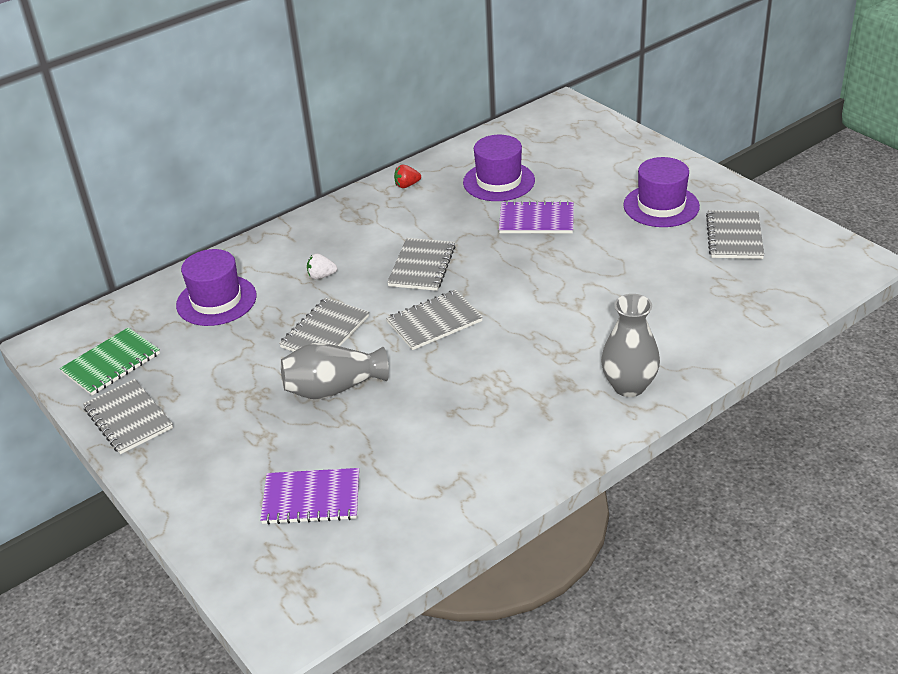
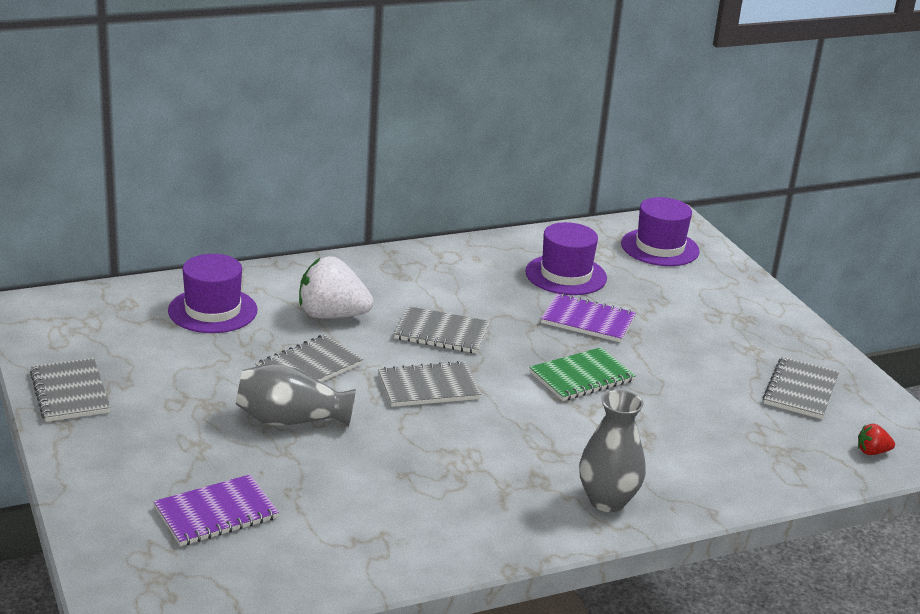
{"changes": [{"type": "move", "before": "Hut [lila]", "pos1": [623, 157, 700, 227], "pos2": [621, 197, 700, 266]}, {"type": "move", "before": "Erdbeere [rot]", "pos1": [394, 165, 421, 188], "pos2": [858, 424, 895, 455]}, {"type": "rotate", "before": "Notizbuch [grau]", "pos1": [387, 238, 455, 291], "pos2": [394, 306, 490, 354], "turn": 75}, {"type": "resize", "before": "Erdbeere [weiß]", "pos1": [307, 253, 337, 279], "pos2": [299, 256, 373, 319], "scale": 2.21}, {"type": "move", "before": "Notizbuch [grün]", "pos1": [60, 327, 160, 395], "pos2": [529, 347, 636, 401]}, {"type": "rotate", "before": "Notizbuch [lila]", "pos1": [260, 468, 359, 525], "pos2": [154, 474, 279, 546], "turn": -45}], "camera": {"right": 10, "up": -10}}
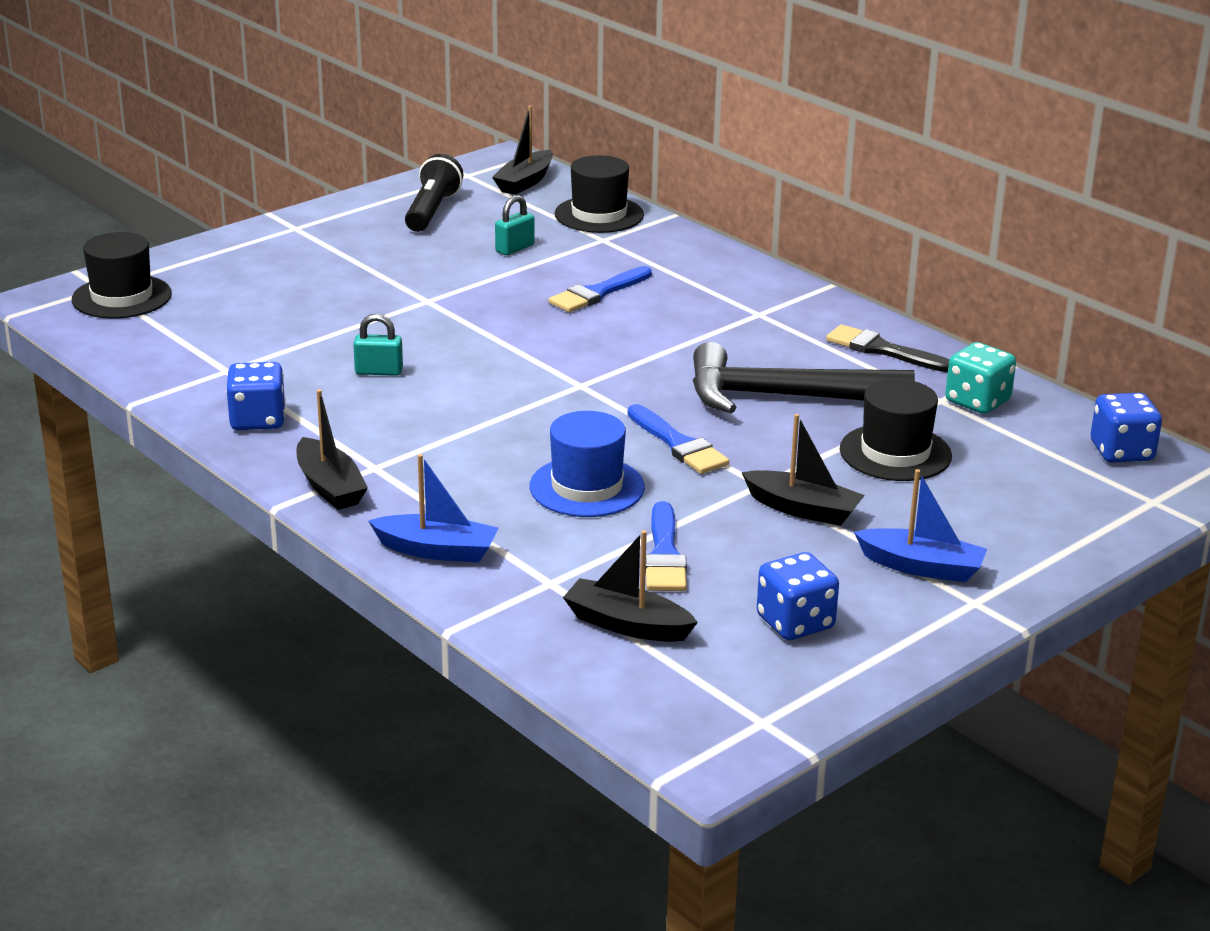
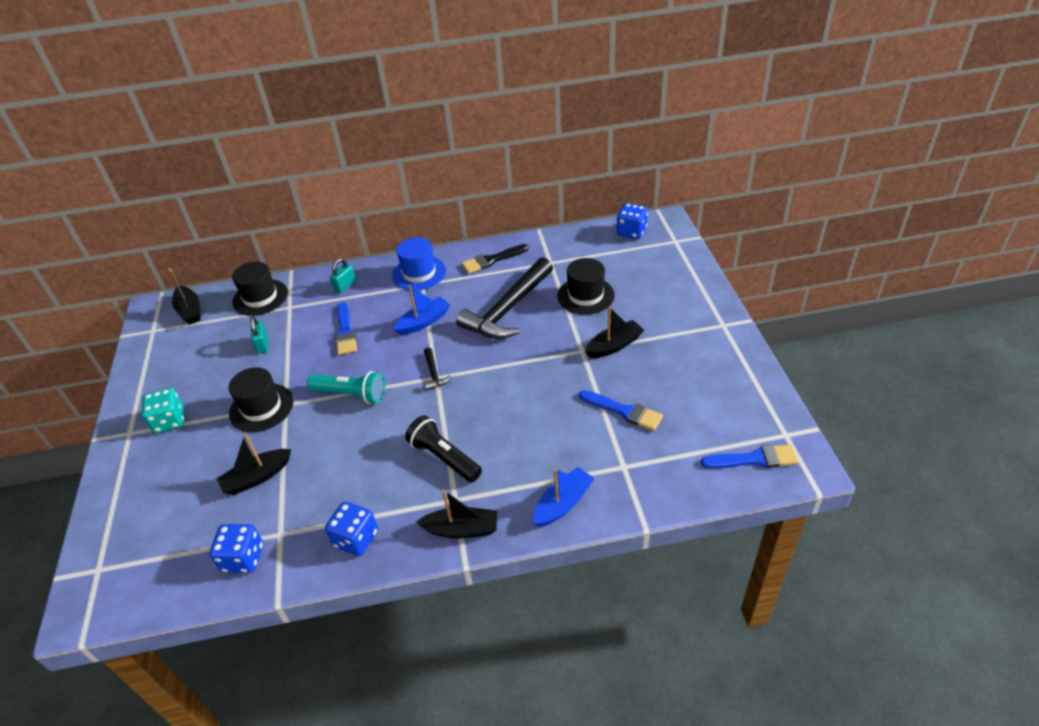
{"changes": [{"type": "move", "before": "Taschenlampe [schwarz]", "pos1": [405, 154, 463, 232], "pos2": [405, 415, 482, 482]}, {"type": "move", "before": "Hut [schwarz]", "pos1": [72, 232, 172, 318], "pos2": [229, 367, 294, 432]}, {"type": "move", "before": "Vorhängeschloss [türkis]", "pos1": [353, 314, 403, 376], "pos2": [330, 258, 356, 293]}, {"type": "move", "before": "Spielwürfel [türkis]", "pos1": [945, 342, 1016, 414], "pos2": [141, 388, 184, 433]}, {"type": "move", "before": "Pinsel [blau]", "pos1": [628, 404, 729, 474], "pos2": [701, 444, 798, 468]}, {"type": "move", "before": "Hut [blau]", "pos1": [530, 411, 645, 517], "pos2": [392, 237, 446, 290]}, {"type": "move", "before": "Boot [blau]", "pos1": [854, 469, 987, 583], "pos2": [393, 285, 450, 335]}, {"type": "move", "before": "Boot [schwarz]", "pos1": [563, 530, 698, 642], "pos2": [217, 434, 291, 495]}, {"type": "move", "before": "Spielwürfel [blau]", "pos1": [757, 552, 839, 640], "pos2": [209, 524, 263, 573]}, {"type": "insert", "after": "Hammer [schwarz]", "pos2": [424, 347, 451, 390]}, {"type": "insert", "after": "Taschenlampe [türkis]", "pos2": [306, 371, 385, 404]}], "camera": {"right": -55, "up": 15}}
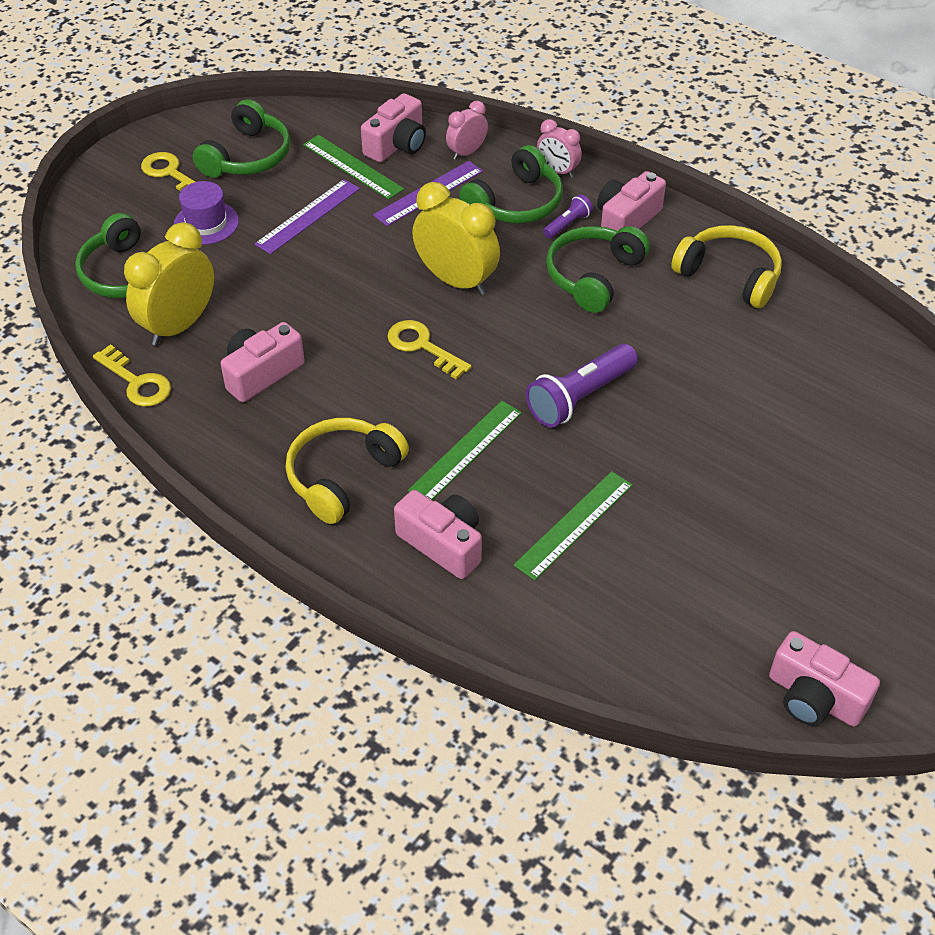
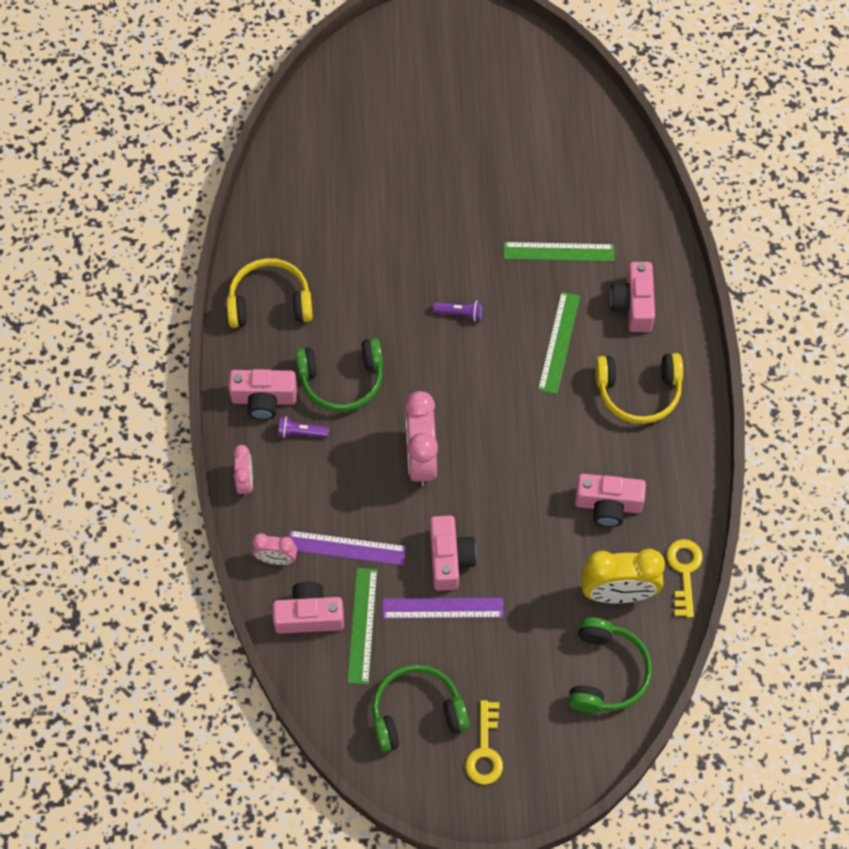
{"changes": [{"type": "delete", "before": "Kopfhörer [grün]", "pos1": [459, 145, 563, 224]}, {"type": "delete", "before": "Hut [lila]", "pos1": [174, 181, 239, 245]}, {"type": "recolor", "before": "Wecker [gelb]", "after": "Wecker [rosa]", "pos1": [412, 182, 500, 295], "pos2": [405, 391, 438, 486]}, {"type": "rotate", "before": "Kopfhörer [gelb]", "pos1": [671, 225, 782, 308], "pos2": [227, 258, 313, 328], "turn": 90}, {"type": "delete", "before": "Schlüssel [gelb]", "pos1": [387, 320, 471, 379]}, {"type": "resize", "before": "Taschenlampe [lila]", "pos1": [526, 344, 638, 428], "pos2": [433, 301, 483, 321], "scale": 0.51}, {"type": "rotate", "before": "Lineal [grün]", "pos1": [408, 401, 522, 500], "pos2": [538, 292, 580, 394], "turn": -75}, {"type": "move", "before": "Kamera [rosa]", "pos1": [769, 631, 880, 727], "pos2": [430, 515, 477, 591]}], "camera": {"right": -130, "up": 15}}
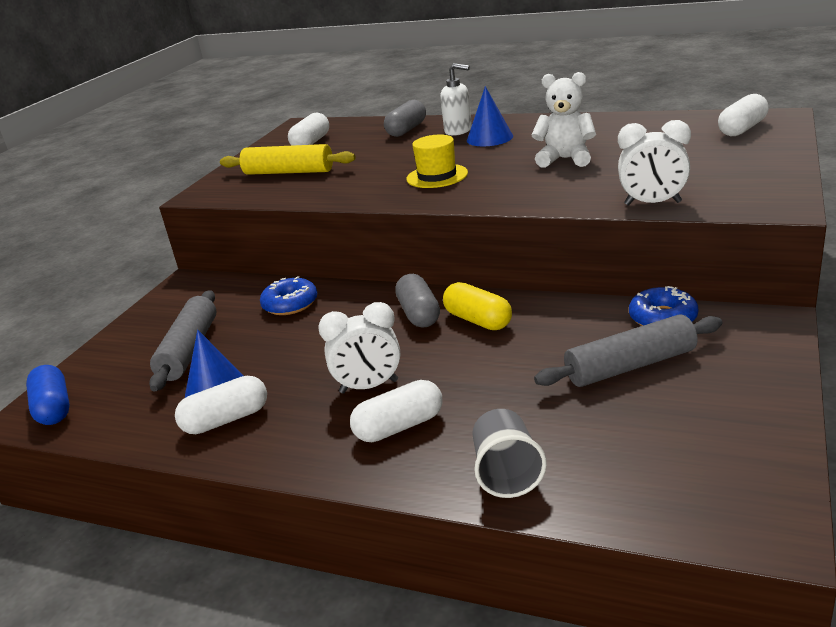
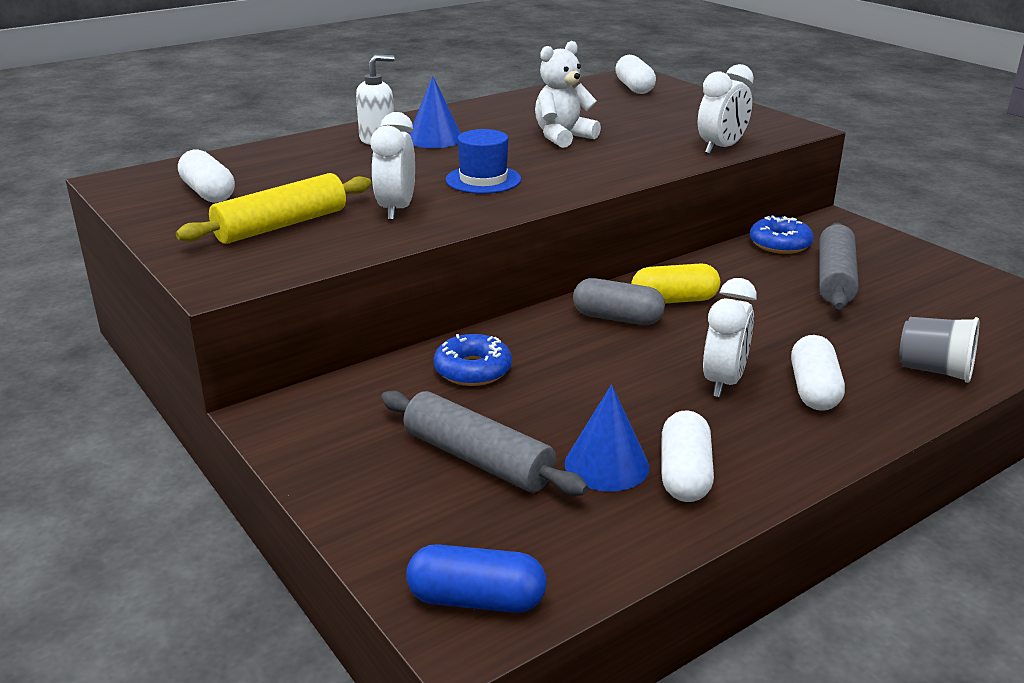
{"changes": [{"type": "delete", "before": "Kapsel [grau]", "pos1": [384, 100, 426, 137]}, {"type": "recolor", "before": "Hut [gelb]", "after": "Hut [blau]", "pos1": [406, 134, 468, 188], "pos2": [446, 129, 521, 194]}, {"type": "insert", "after": "Wecker [weiß]", "pos2": [371, 112, 415, 220]}], "camera": {"right": -60, "up": 0}}
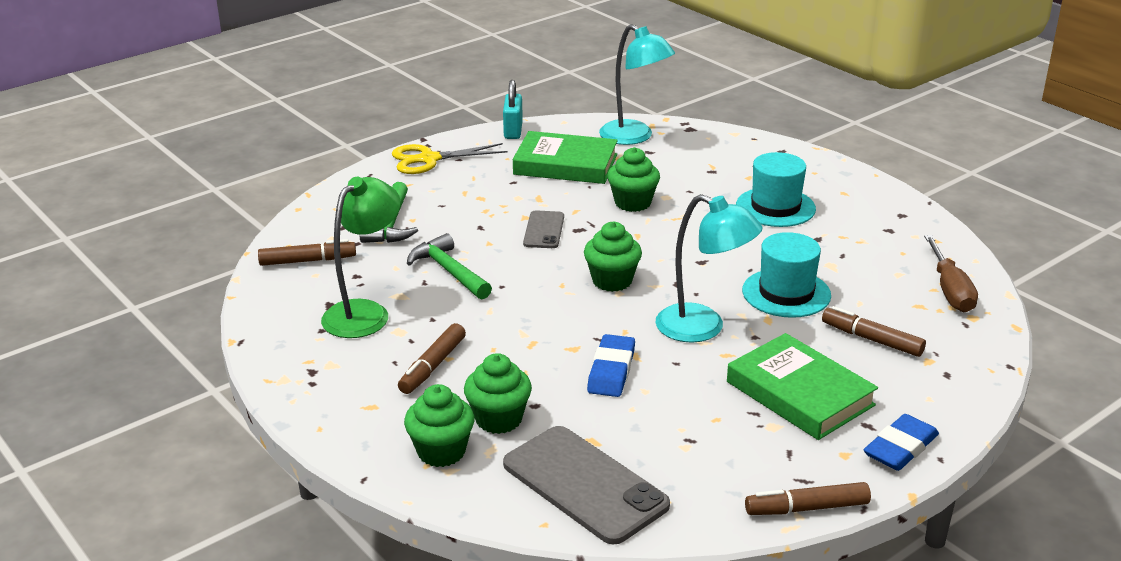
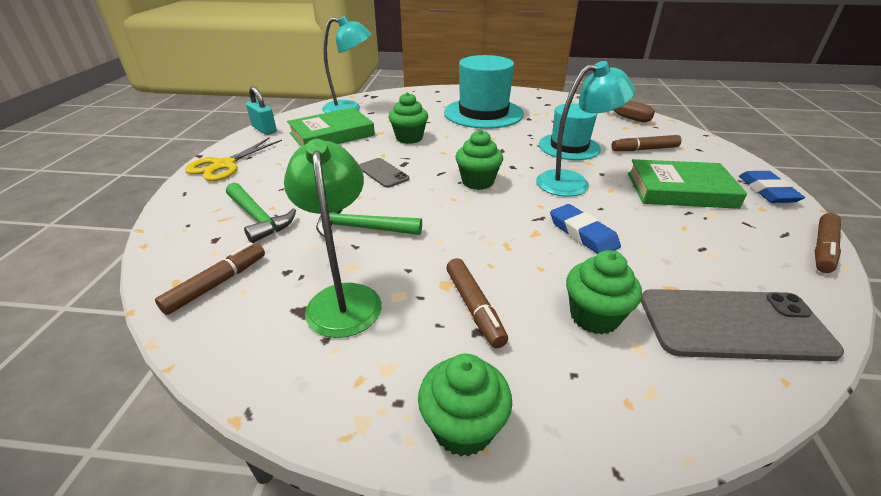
{"changes": [{"type": "resize", "before": "Hut [türkis]", "pos1": [736, 152, 816, 227], "pos2": [444, 55, 524, 129], "scale": 1.53}, {"type": "move", "before": "Muffin [grün]", "pos1": [404, 384, 474, 467], "pos2": [418, 354, 512, 457]}], "camera": {"right": -45, "up": 5}}
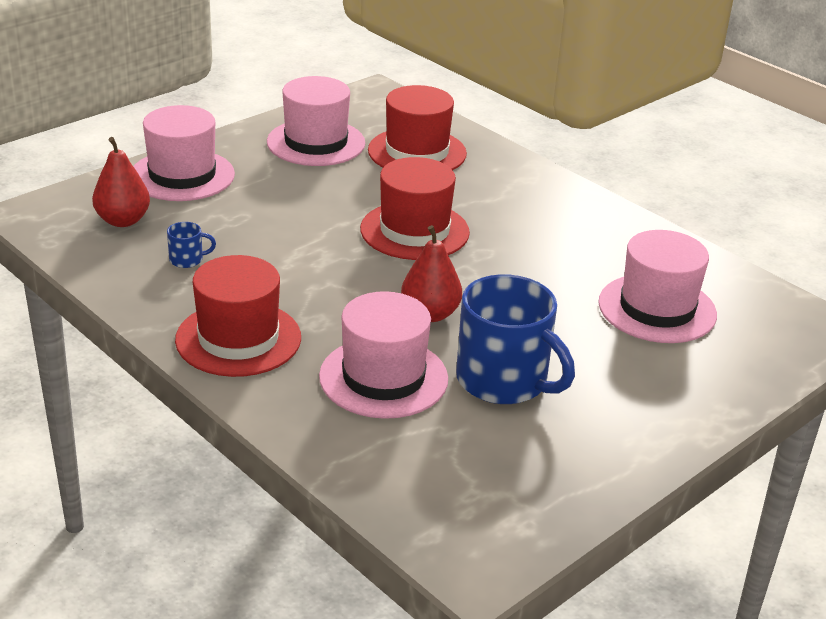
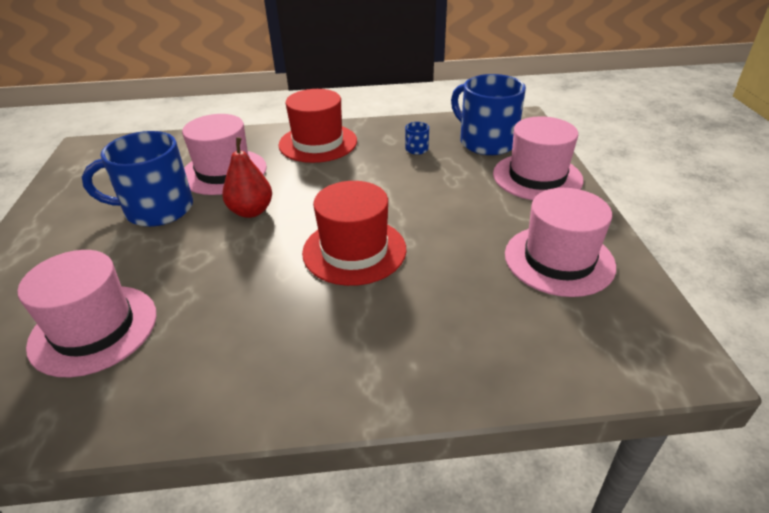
{"changes": [{"type": "delete", "before": "Hut [rot]", "pos1": [368, 85, 467, 170]}, {"type": "replace", "before": "Birne [rot]", "after": "Tasse [blau]", "pos1": [92, 137, 150, 227], "pos2": [451, 74, 526, 155]}], "camera": {"right": 130, "up": 5}}
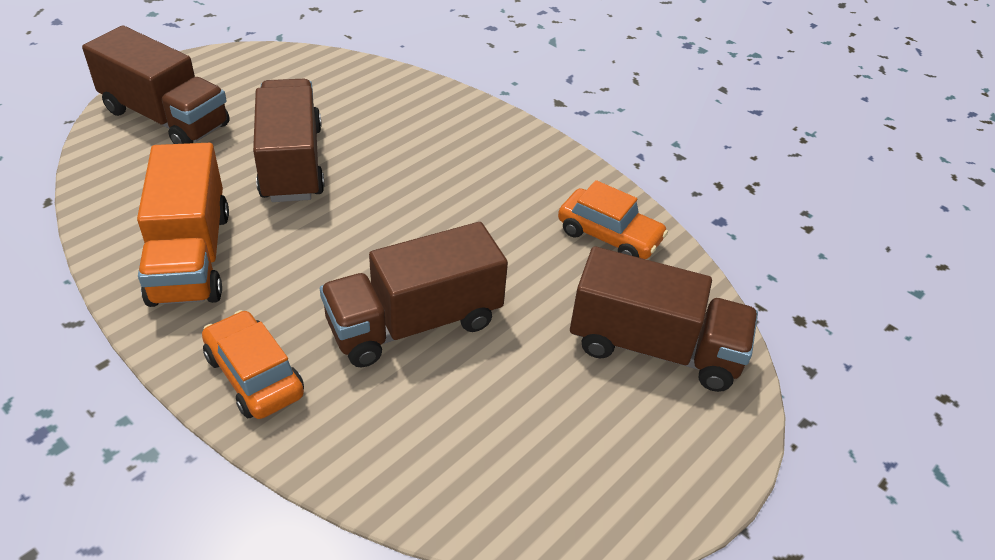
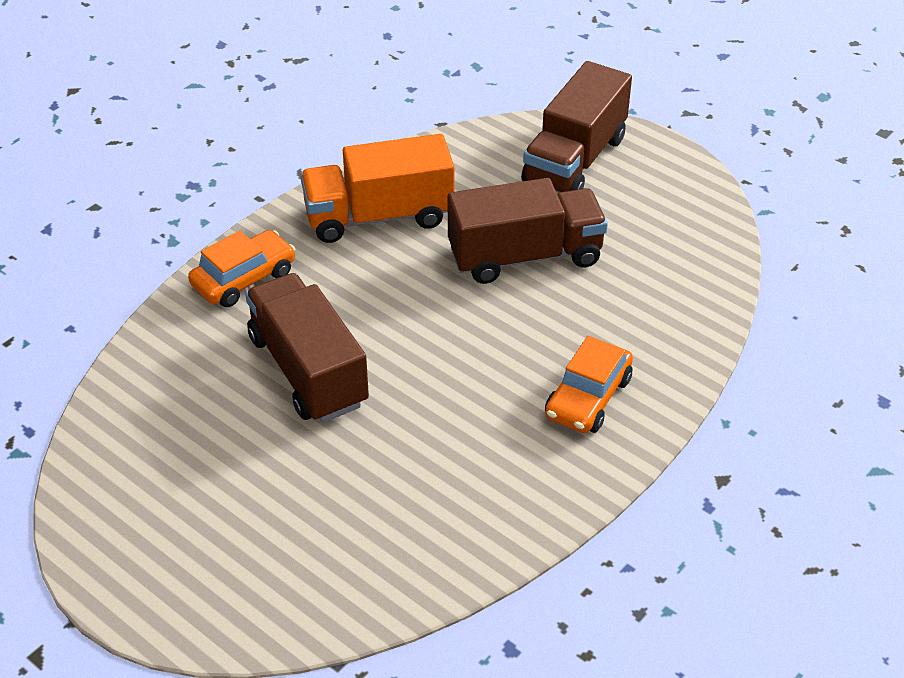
{"changes": [{"type": "move", "before": "Auto [orange]", "pos1": [558, 180, 668, 259], "pos2": [545, 336, 633, 433]}, {"type": "delete", "before": "Lastwagen [braun]", "pos1": [570, 246, 758, 392]}], "camera": {"right": 90, "up": 0}}
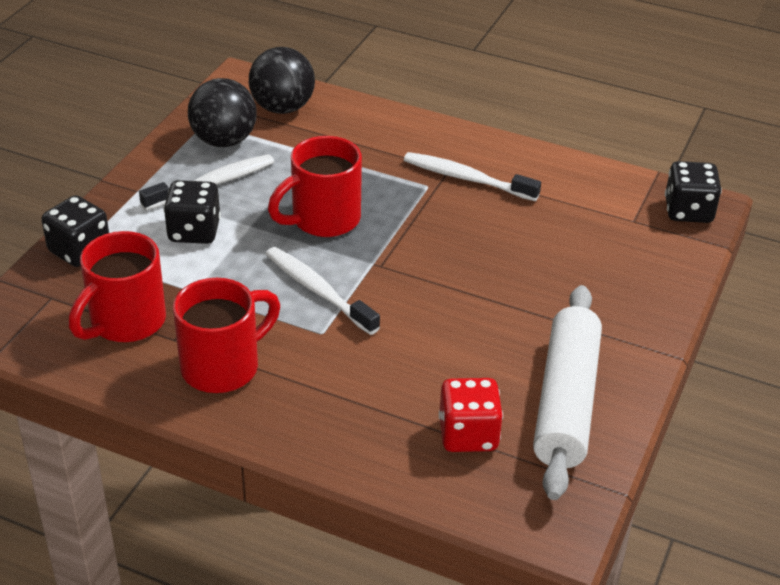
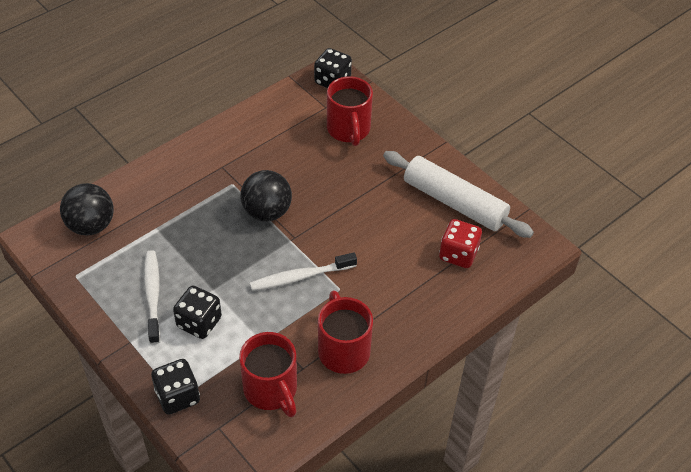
{"changes": [{"type": "move", "before": "Ball [schwarz]", "pos1": [188, 78, 257, 147], "pos2": [240, 170, 292, 221]}, {"type": "move", "before": "Tasse [rot]", "pos1": [268, 136, 362, 237], "pos2": [327, 76, 373, 146]}, {"type": "delete", "before": "Zahnbürste [weiß]", "pos1": [404, 152, 541, 201]}], "camera": {"right": -65, "up": 10}}
